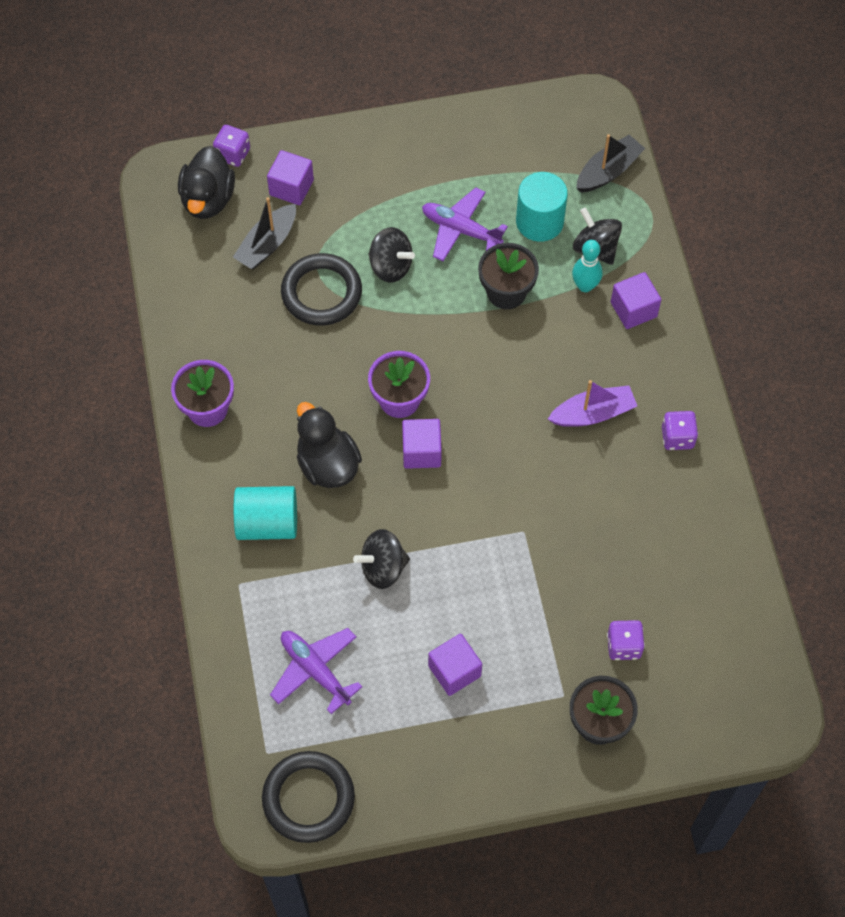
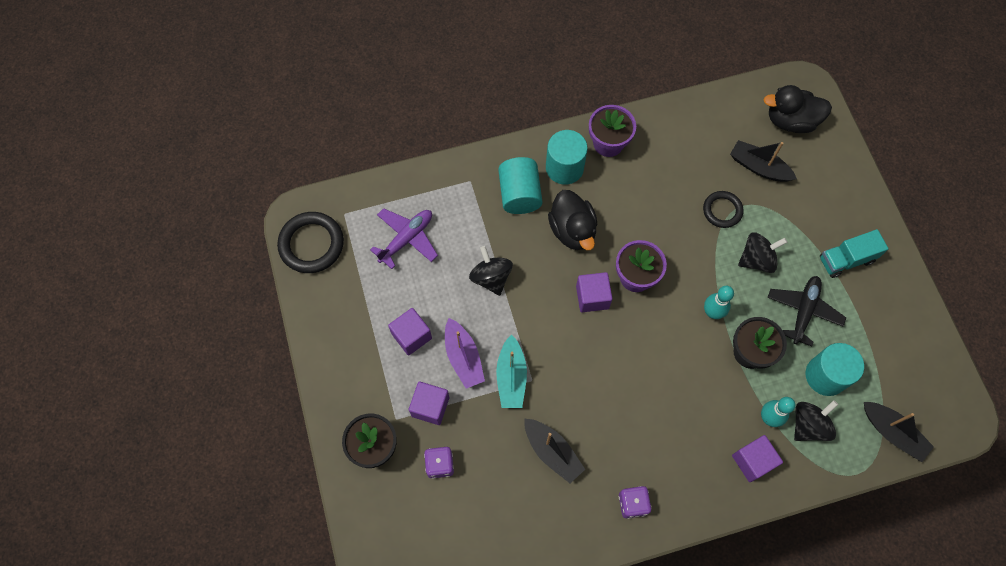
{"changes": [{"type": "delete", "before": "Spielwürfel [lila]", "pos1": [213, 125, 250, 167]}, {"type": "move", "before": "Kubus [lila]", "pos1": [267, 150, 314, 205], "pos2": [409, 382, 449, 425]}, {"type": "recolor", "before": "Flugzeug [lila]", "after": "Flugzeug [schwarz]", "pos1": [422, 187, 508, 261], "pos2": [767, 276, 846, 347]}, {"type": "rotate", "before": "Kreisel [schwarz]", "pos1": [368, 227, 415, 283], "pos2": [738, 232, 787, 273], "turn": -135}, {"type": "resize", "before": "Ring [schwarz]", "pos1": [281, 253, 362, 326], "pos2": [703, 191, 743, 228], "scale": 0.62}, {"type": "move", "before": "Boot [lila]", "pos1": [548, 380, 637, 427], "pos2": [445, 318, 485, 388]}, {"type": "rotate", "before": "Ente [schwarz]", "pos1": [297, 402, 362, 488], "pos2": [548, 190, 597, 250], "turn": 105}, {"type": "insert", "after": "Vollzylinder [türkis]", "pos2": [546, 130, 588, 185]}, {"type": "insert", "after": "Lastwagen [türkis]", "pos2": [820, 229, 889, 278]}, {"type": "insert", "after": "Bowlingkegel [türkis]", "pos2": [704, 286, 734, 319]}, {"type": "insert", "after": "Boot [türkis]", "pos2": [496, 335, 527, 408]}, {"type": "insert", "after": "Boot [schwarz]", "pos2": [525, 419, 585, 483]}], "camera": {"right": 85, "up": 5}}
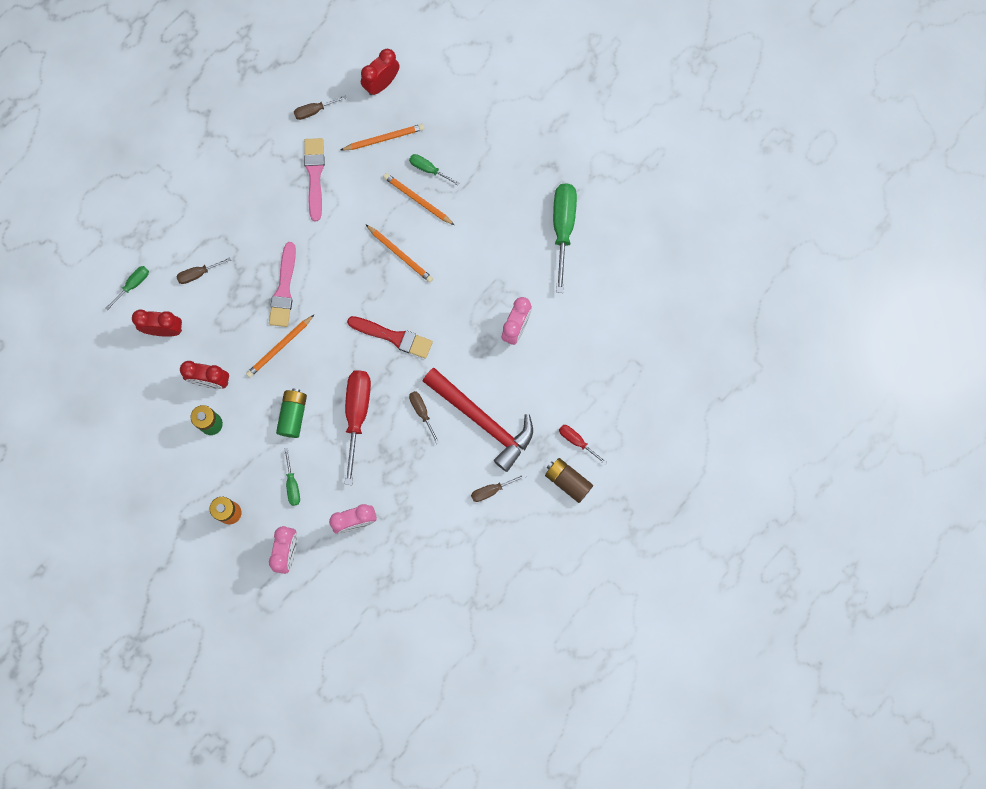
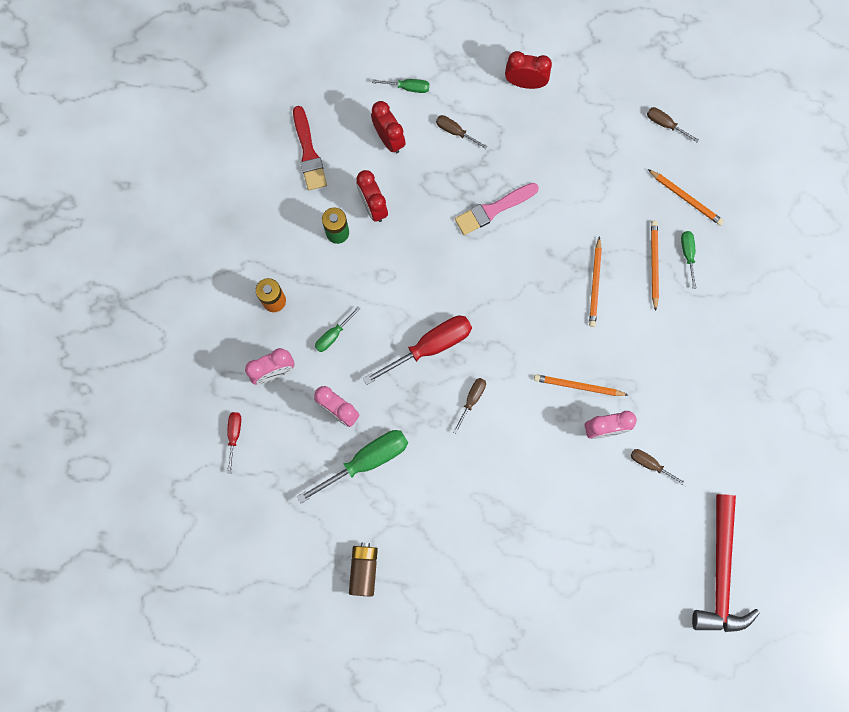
{"changes": [{"type": "move", "before": "Wecker [rot]", "pos1": [361, 49, 400, 95], "pos2": [505, 51, 552, 89]}, {"type": "delete", "before": "Pinsel [rosa]", "pos1": [304, 138, 325, 221]}, {"type": "move", "before": "Schraubenzieher [grün]", "pos1": [553, 183, 577, 293], "pos2": [297, 430, 408, 503]}, {"type": "move", "before": "Bleistift [orange]", "pos1": [246, 315, 314, 378], "pos2": [534, 374, 628, 396]}, {"type": "move", "before": "Pinsel [rot]", "pos1": [347, 316, 433, 359], "pos2": [293, 106, 327, 190]}, {"type": "move", "before": "Hammer [rot]", "pos1": [423, 368, 533, 472], "pos2": [692, 494, 760, 632]}, {"type": "delete", "before": "Batterie [grün]", "pos1": [276, 389, 307, 438]}, {"type": "move", "before": "Schraubenzieher [rot]", "pos1": [559, 425, 607, 464], "pos2": [227, 412, 241, 474]}, {"type": "move", "before": "Batterie [braun]", "pos1": [545, 458, 593, 503], "pos2": [349, 543, 378, 596]}, {"type": "move", "before": "Schraubenzieher [braun]", "pos1": [471, 474, 526, 502], "pos2": [631, 449, 687, 486]}], "camera": {"right": 55, "up": 0}}
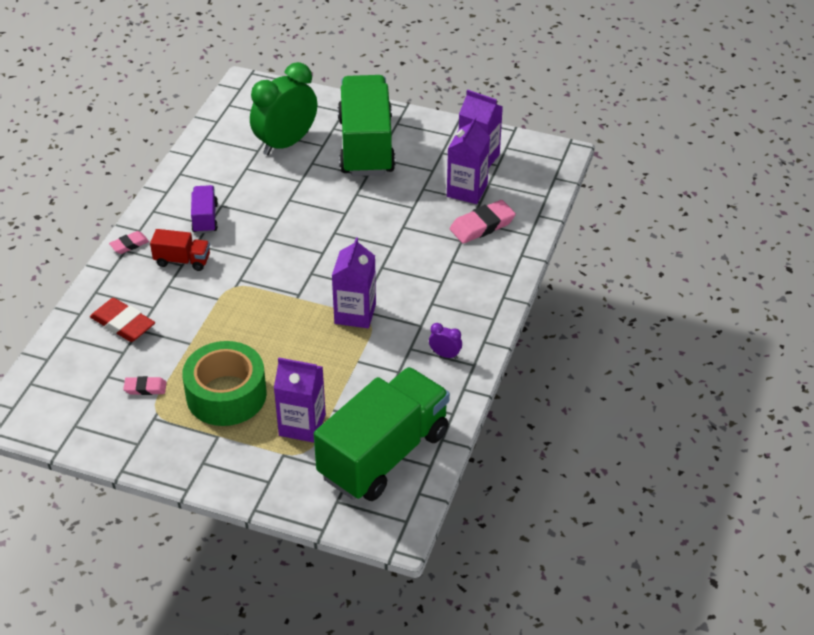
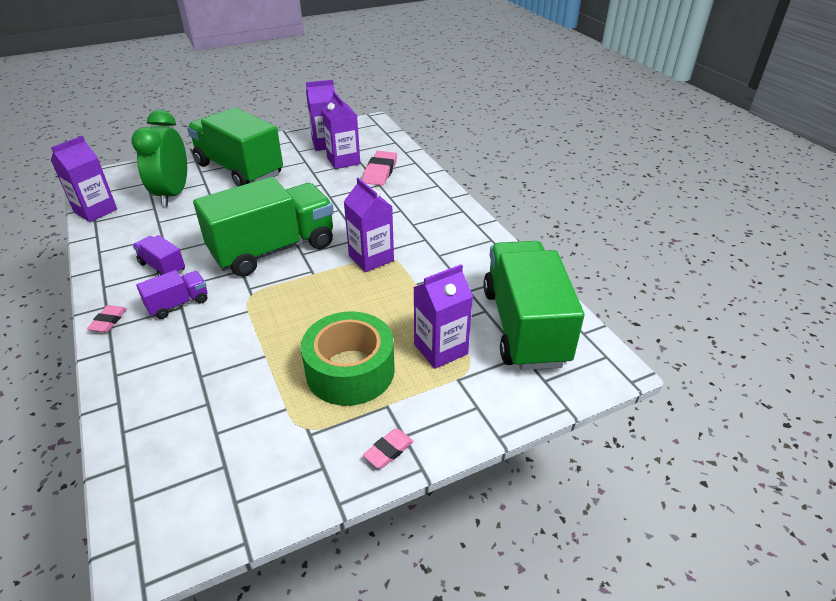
{"changes": [{"type": "recolor", "before": "Lastwagen [rot]", "after": "Lastwagen [lila]", "pos1": [150, 229, 210, 271], "pos2": [136, 270, 207, 319]}, {"type": "delete", "before": "Radiergummi [rot]", "pos1": [90, 298, 155, 342]}, {"type": "delete", "before": "Wecker [lila]", "pos1": [429, 323, 462, 359]}, {"type": "move", "before": "Radiergummi [rosa]", "pos1": [123, 376, 167, 395], "pos2": [363, 429, 414, 468]}, {"type": "insert", "after": "Getränkekarton [lila]", "pos2": [51, 136, 117, 222]}, {"type": "insert", "after": "Lastwagen [grün]", "pos2": [193, 177, 334, 277]}], "camera": {"right": -45, "up": -5}}
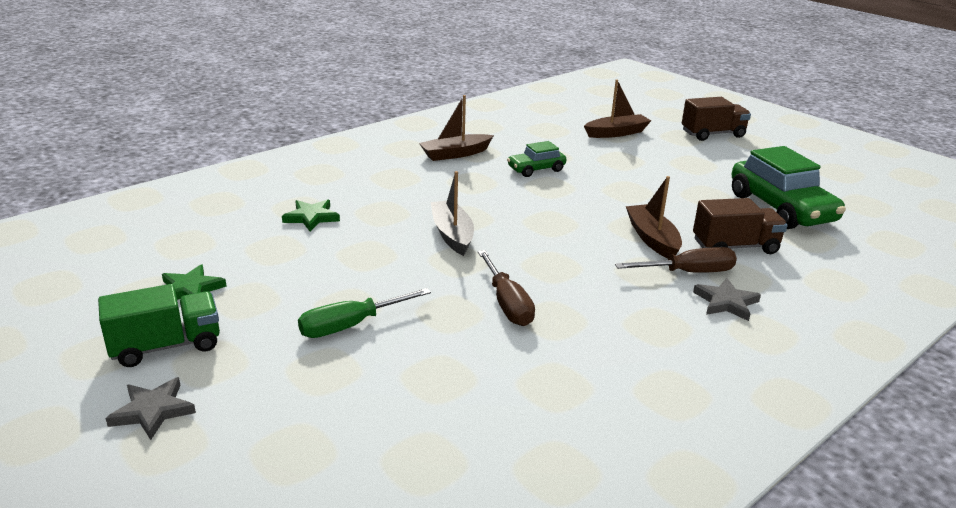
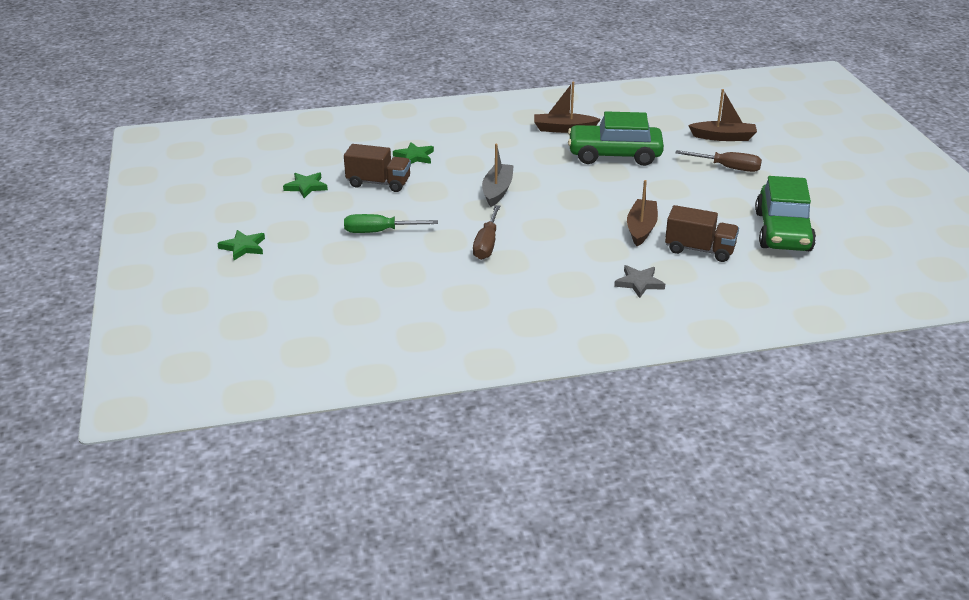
{"changes": [{"type": "move", "before": "Lastwagen [braun]", "pos1": [682, 97, 751, 141], "pos2": [344, 144, 411, 192]}, {"type": "resize", "before": "Auto [grün]", "pos1": [507, 141, 567, 177], "pos2": [568, 111, 664, 166], "scale": 1.9}, {"type": "move", "before": "Schraubenzieher [braun]", "pos1": [615, 247, 737, 273], "pos2": [675, 150, 762, 172]}, {"type": "delete", "before": "Lastwagen [grün]", "pos1": [98, 284, 220, 367]}, {"type": "recolor", "before": "Stern [grau]", "after": "Stern [grün]", "pos1": [106, 377, 196, 440], "pos2": [217, 230, 265, 260]}], "camera": {"right": 30, "up": 5}}
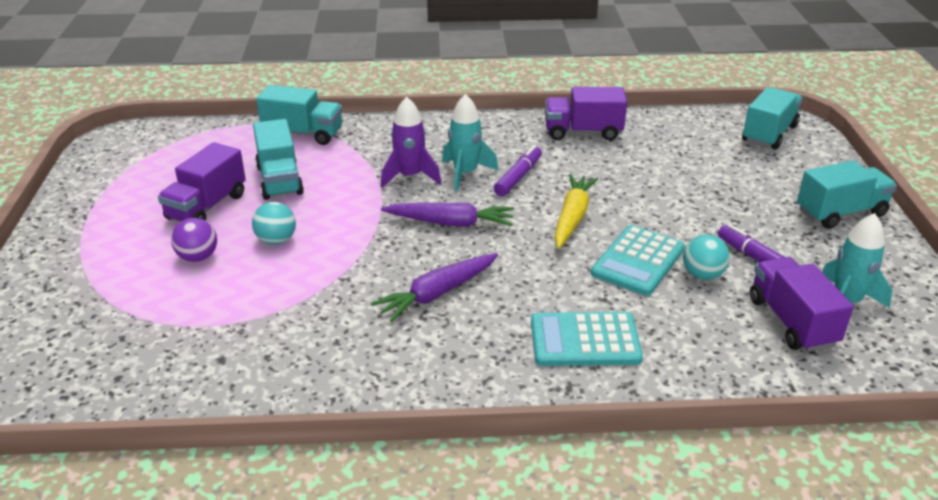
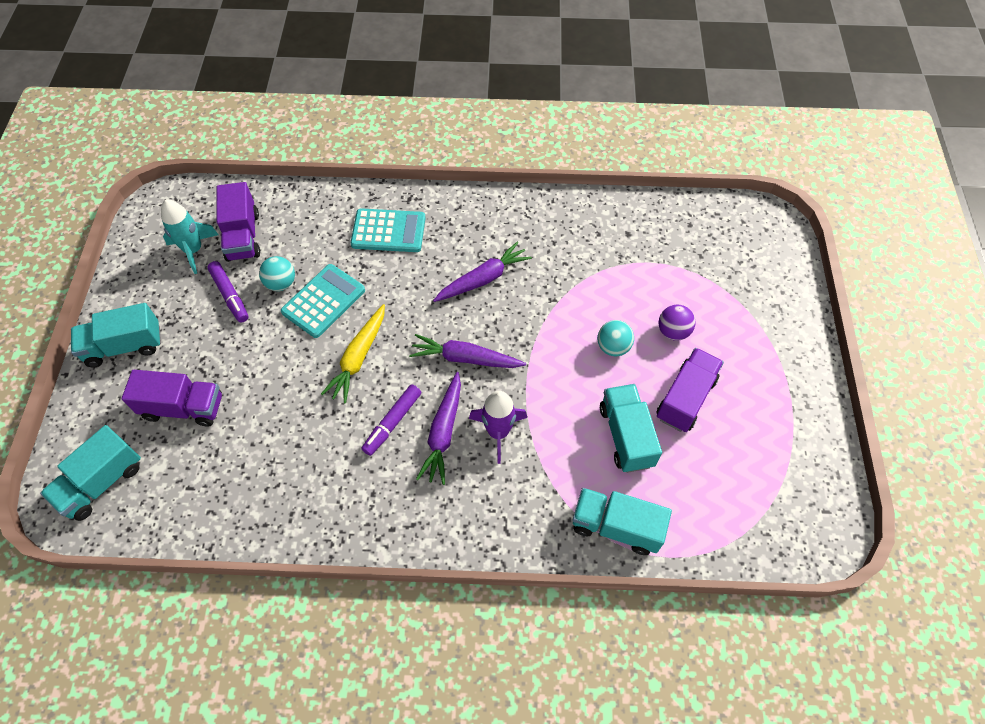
{"changes": [{"type": "move", "before": "Lastwagen [lila]", "pos1": [545, 87, 627, 140], "pos2": [122, 370, 222, 427]}, {"type": "replace", "before": "Rakete [türkis]", "after": "Karotte [lila]", "pos1": [442, 94, 498, 191], "pos2": [416, 372, 461, 485]}], "camera": {"right": -175, "up": 25}}
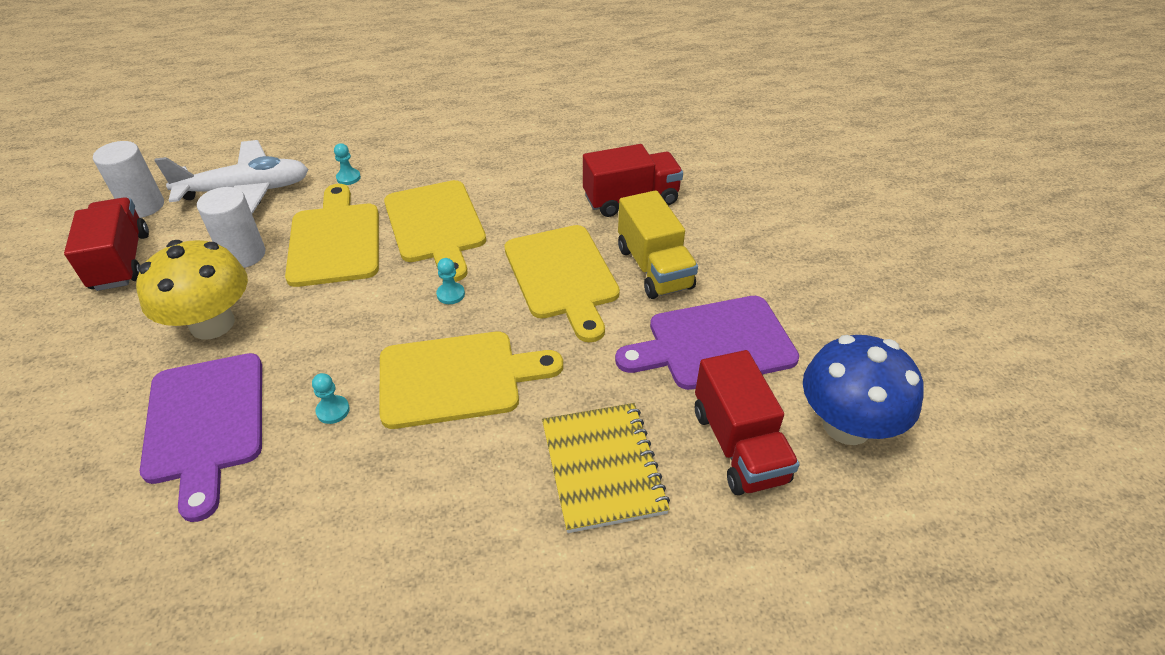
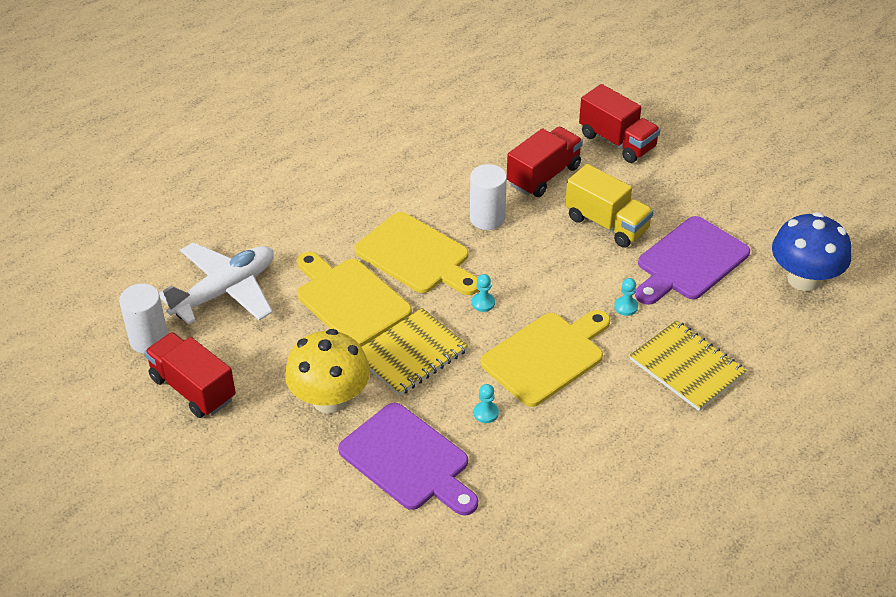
{"changes": [{"type": "move", "before": "Bauer [türkis]", "pos1": [334, 143, 361, 185], "pos2": [614, 278, 638, 316]}, {"type": "move", "before": "Vollzylinder [weiß]", "pos1": [197, 187, 265, 268], "pos2": [470, 164, 507, 230]}, {"type": "delete", "before": "Schneidebrett [gelb]", "pos1": [504, 225, 620, 342]}, {"type": "move", "before": "Lastwagen [rot]", "pos1": [695, 350, 800, 495], "pos2": [579, 84, 660, 163]}, {"type": "insert", "after": "Notizbuch [gelb]", "pos2": [362, 308, 468, 396]}], "camera": {"right": -30, "up": 0}}
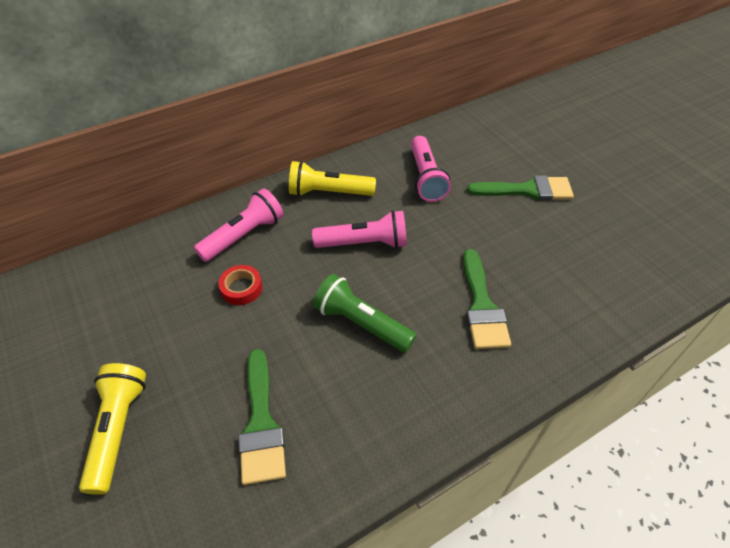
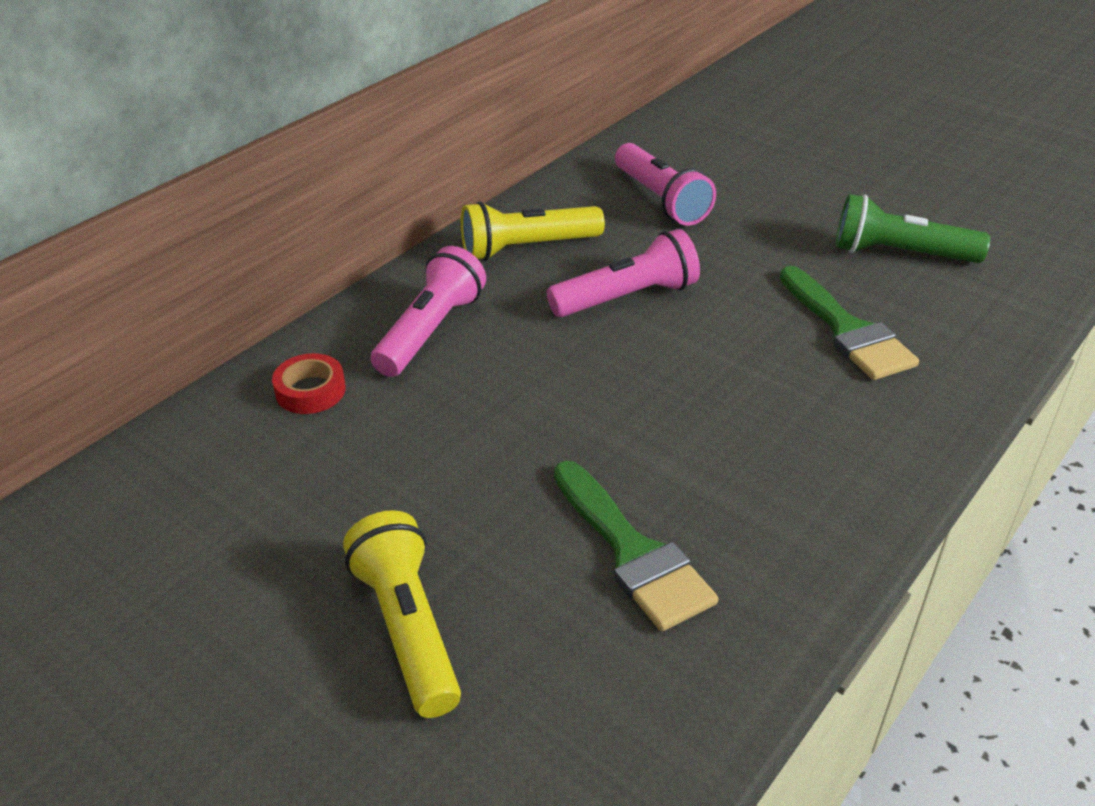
{"changes": [{"type": "delete", "before": "Pinsel [grün]", "pos1": [467, 175, 574, 200]}, {"type": "move", "before": "Klebeband [rot]", "pos1": [218, 265, 262, 305], "pos2": [272, 353, 346, 414]}, {"type": "move", "before": "Taschenlampe [grün]", "pos1": [313, 274, 417, 352], "pos2": [836, 194, 990, 263]}], "camera": {"right": -20, "up": -10}}
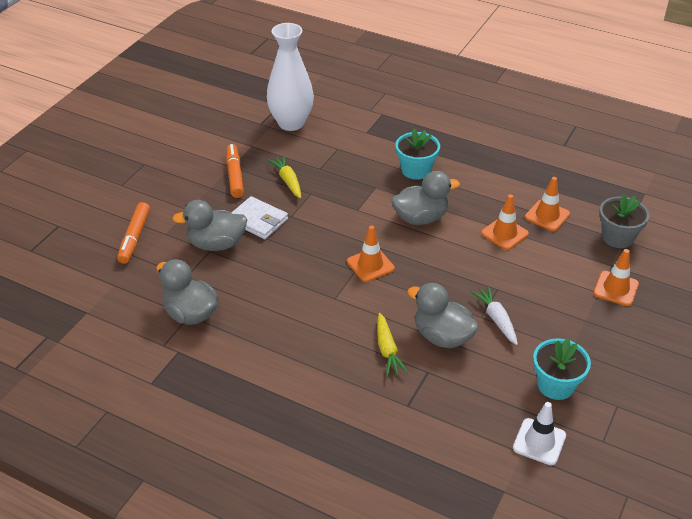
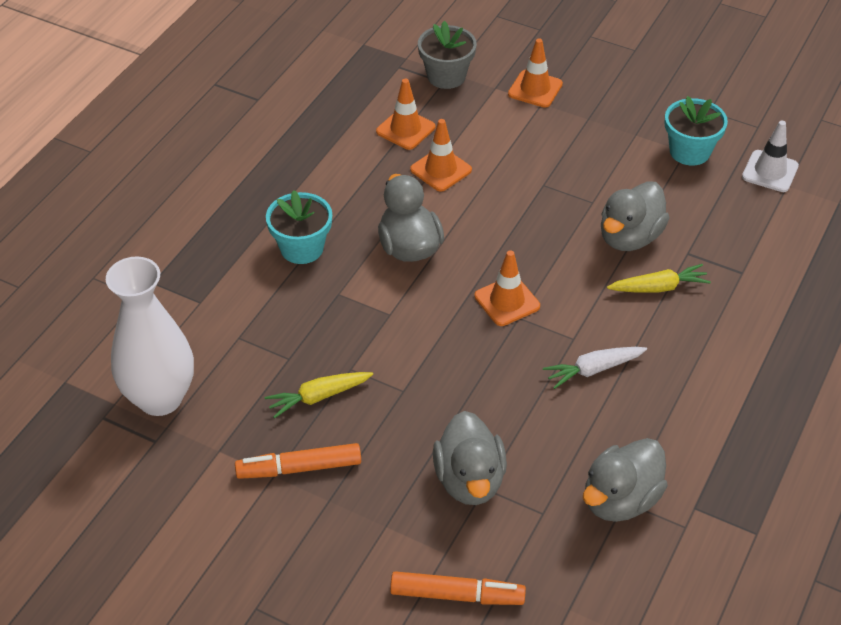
{"changes": [{"type": "delete", "before": "Geldbörse [weiß]", "pos1": [231, 196, 288, 239]}, {"type": "move", "before": "Karotte [weiß]", "pos1": [471, 286, 518, 345], "pos2": [543, 347, 647, 389]}], "camera": {"right": -90, "up": 5}}
